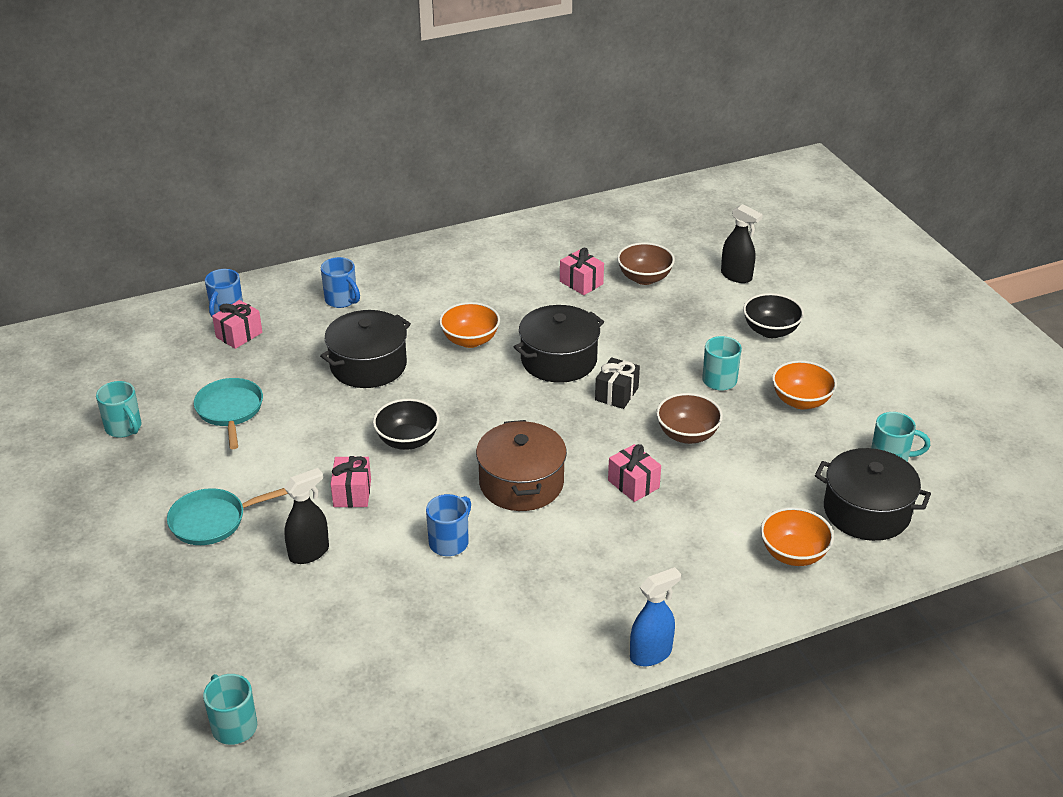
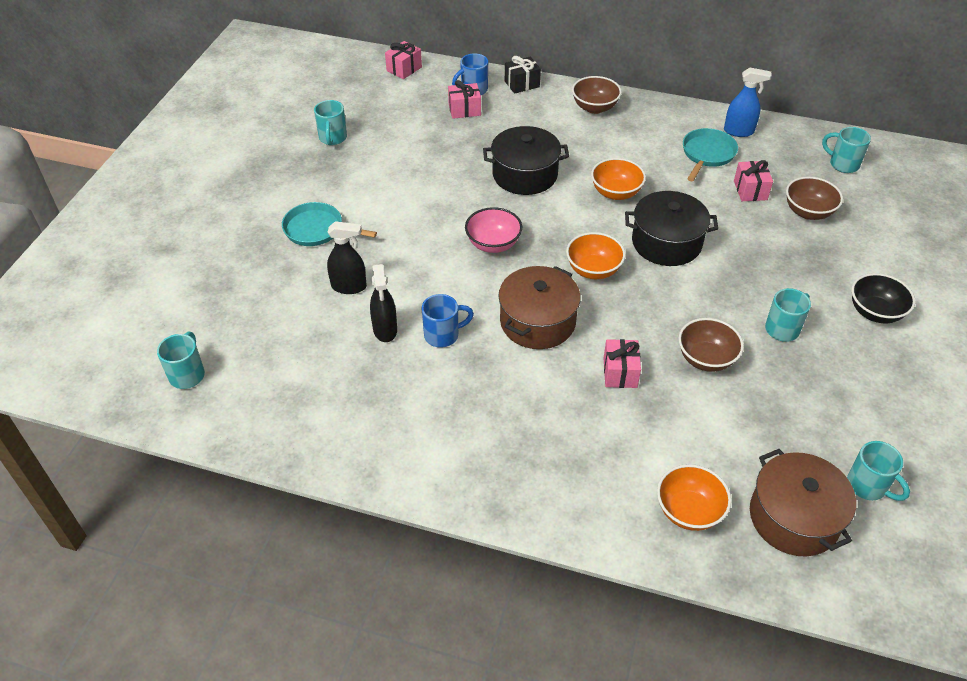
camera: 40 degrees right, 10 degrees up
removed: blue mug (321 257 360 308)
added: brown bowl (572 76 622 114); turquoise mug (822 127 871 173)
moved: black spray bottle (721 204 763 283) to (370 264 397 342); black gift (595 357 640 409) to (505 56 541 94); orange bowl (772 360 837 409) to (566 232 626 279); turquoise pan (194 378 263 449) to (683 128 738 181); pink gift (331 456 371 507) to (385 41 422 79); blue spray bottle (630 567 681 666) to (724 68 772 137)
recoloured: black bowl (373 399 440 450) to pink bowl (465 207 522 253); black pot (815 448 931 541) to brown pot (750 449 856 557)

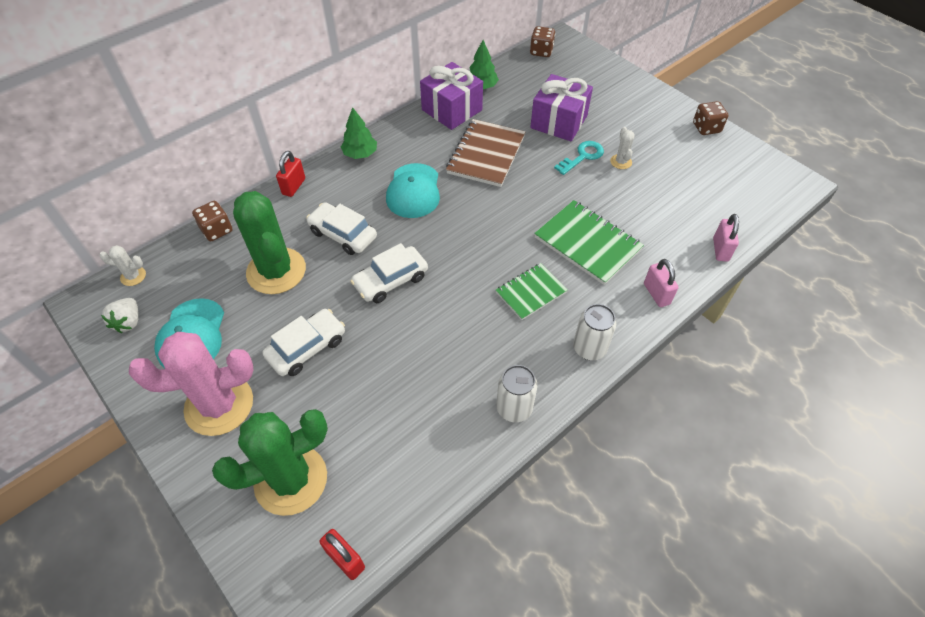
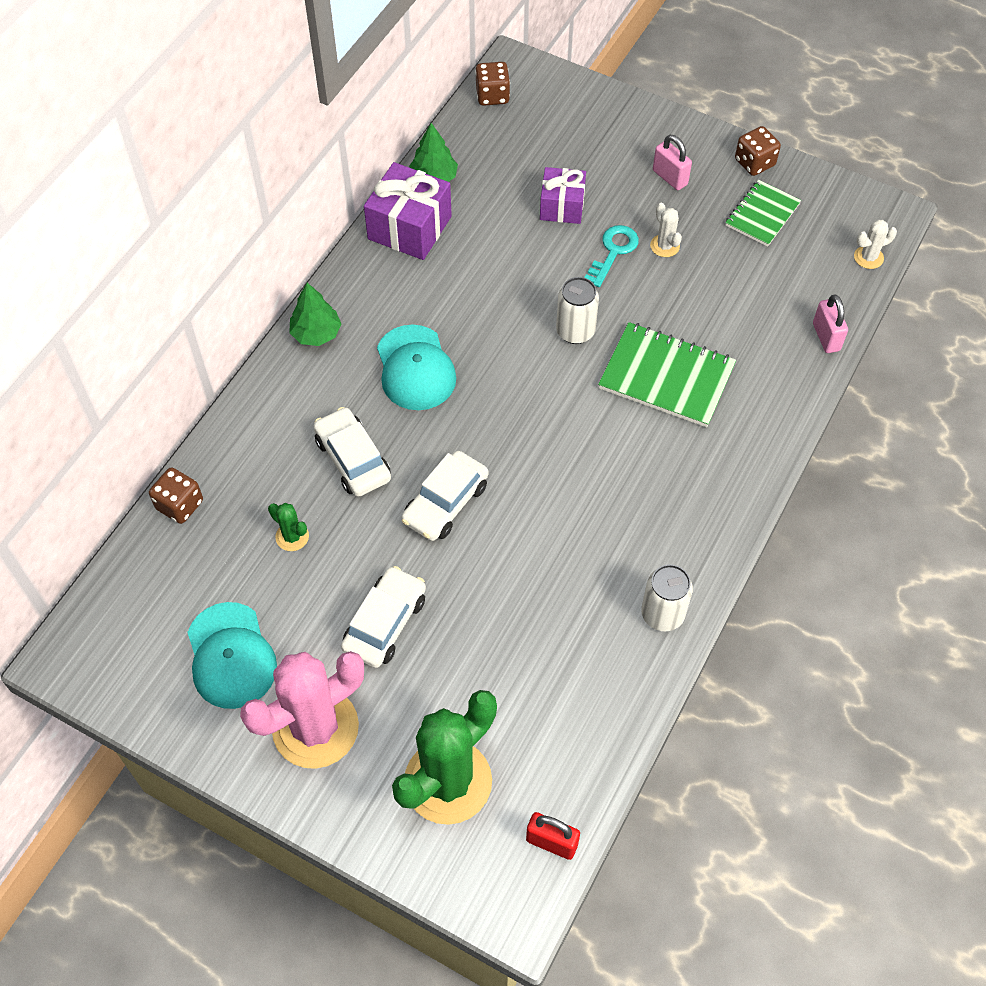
camera: 20 degrees left, 5 degrees up
removed: brown notebook (446 119 525 187); red padlock (276 151 305 197); white strawberry (101 298 139 333)
moved: white cactus (99 245 146 286) to (854 220 897 269); pink padlock (644 259 678 307) to (653 135 692 190); green notebook (495 263 568 320) to (725 180 801 246); white can (573 304 616 360) to (556 277 599 344)
turned: white car (306 202 377 255) = (314 407 391 497) 45 degrees clockwise
resized: purple gift (530 74 593 141) = (540 167 586 224) x0.66; green cactus (233 191 306 294) = (268 503 309 551) x0.42

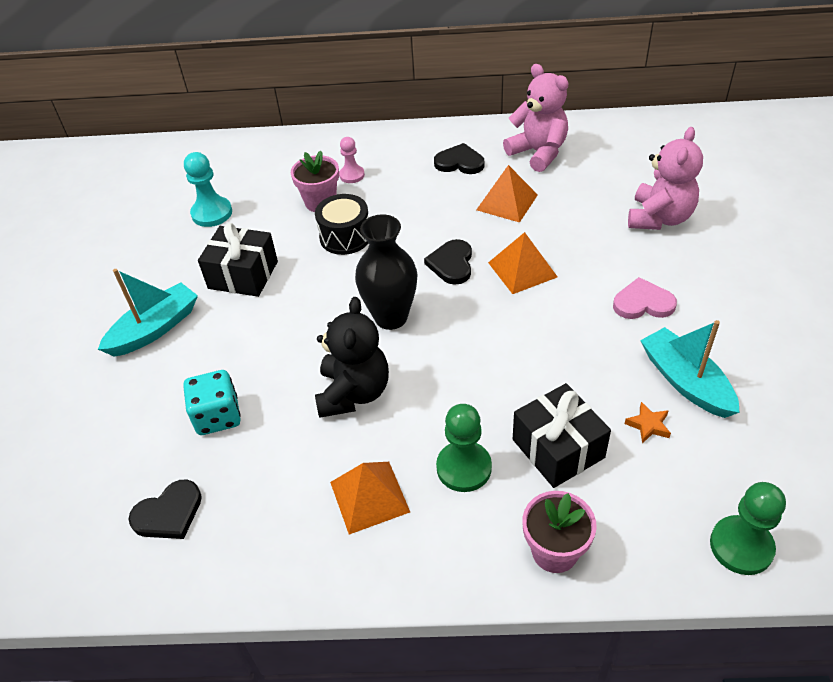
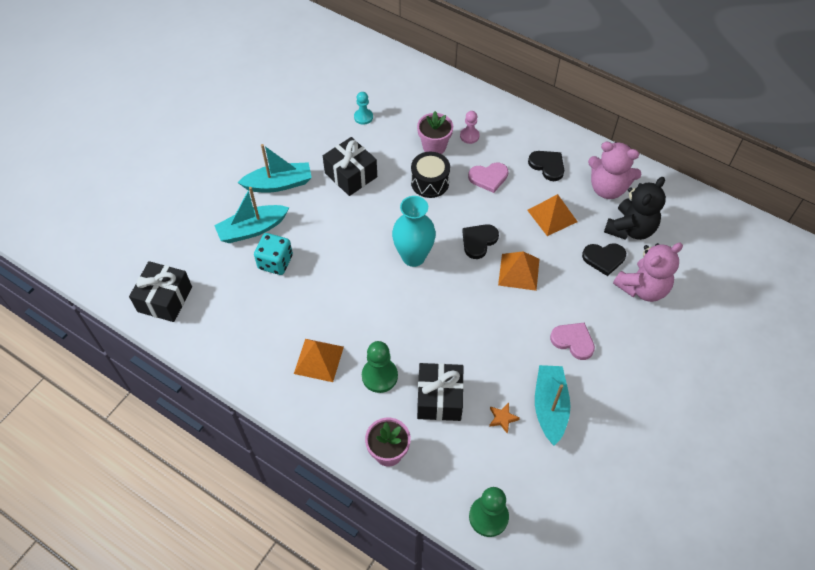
camera: 30 degrees right, 10 degrees up
added: pink heart (468 163 508 193); turquoise boat (214 187 289 243); black gift (129 261 192 322)
moved: black teddy bear (315 297 389 418) to (604 177 666 240); black heart (128 479 202 539) to (582 243 626 276)
recoloured: black vase (355 214 417 330) to turquoise vase (392 196 436 267)
turned: pink teddy bear (503 64 568 172) = (588 142 641 199) 120 degrees clockwise
resized: turquoise pawn (184 152 232 227) = (354 92 373 125) x0.64

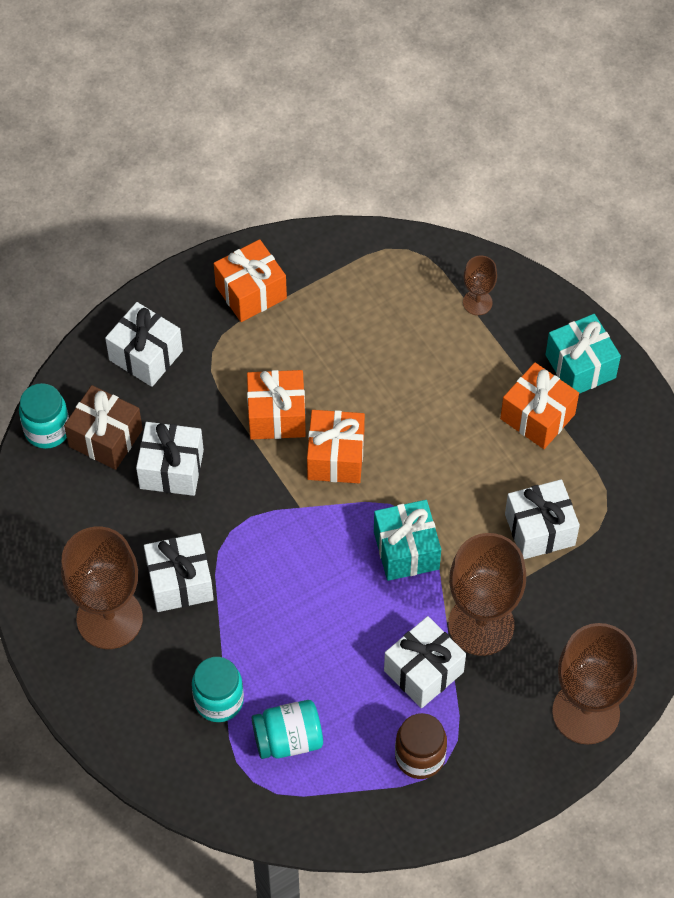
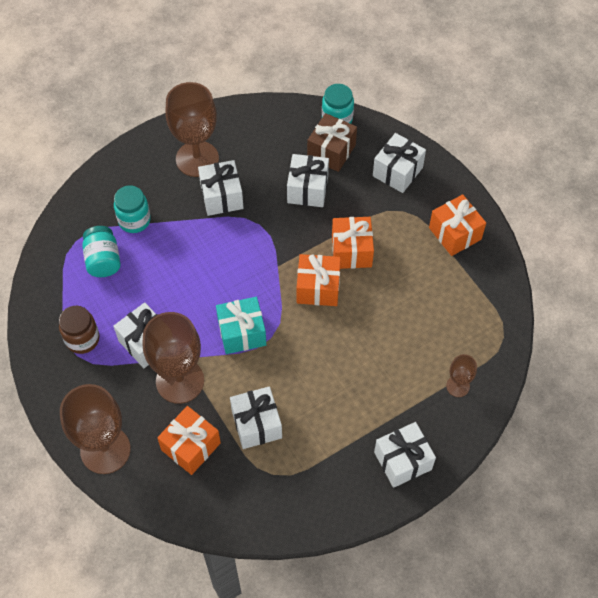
camera: 90 degrees right, 0 degrees up
moved: orange gift (500 363 579 449) to (157 406 221 475)
recoloured: turquoise gift (545 314 621 394) to white gift (374 422 436 488)

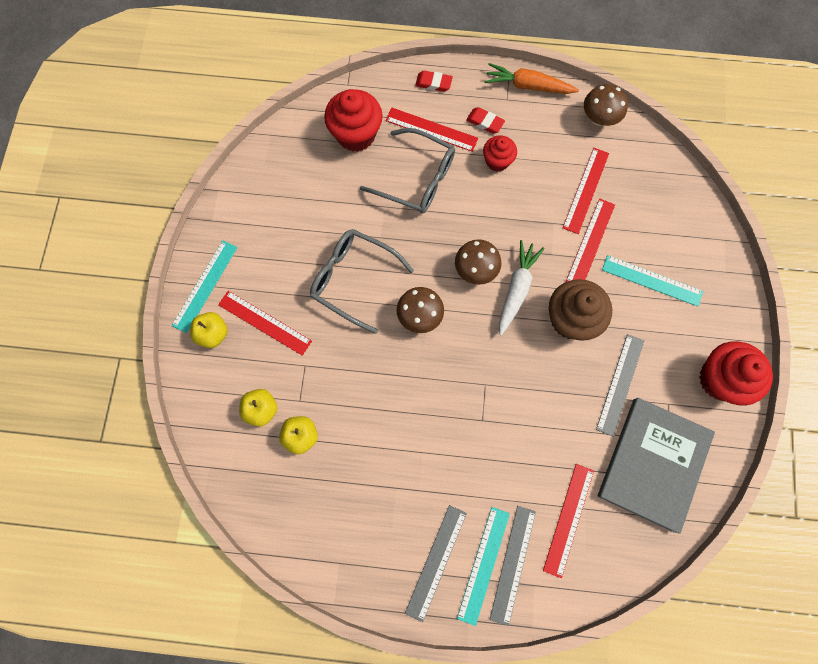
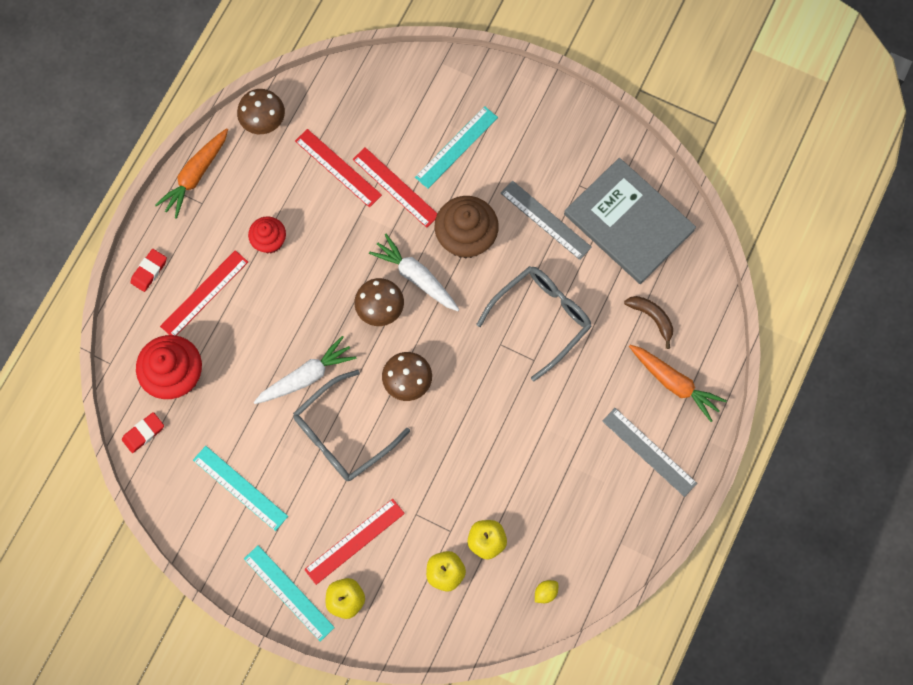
camera: 70 degrees left, 0 degrees up
removed: red cupcake (699 342 773 405)
added: white carrot (254 336 356 404); yellow lemon (535 580 558 603)
moved: red eraser (466 107 505 134) to (122 412 164 453); grey glasses (360 128 455 214) to (476 266 592 381); turquoise ruler (457 507 510 626) to (193 446 288 531)
replaced: red ruler (543 464 594 578) to brown banana (624 296 673 349); grey ruler (490 506 536 626) to orange carrot (629 345 727 422)

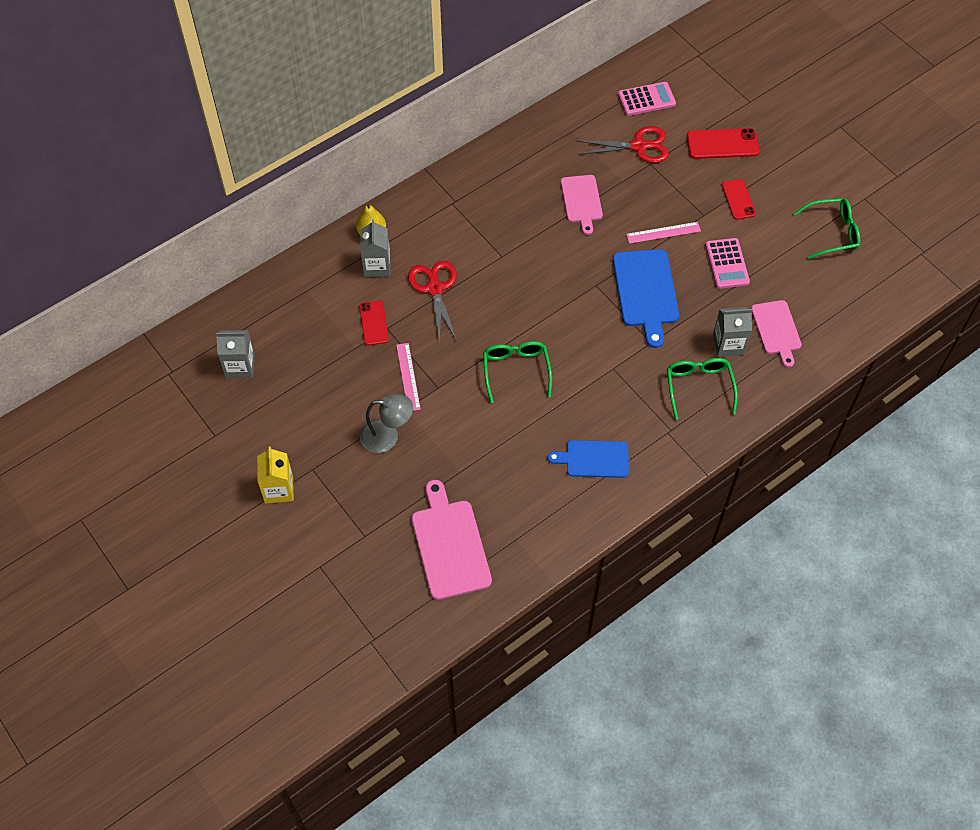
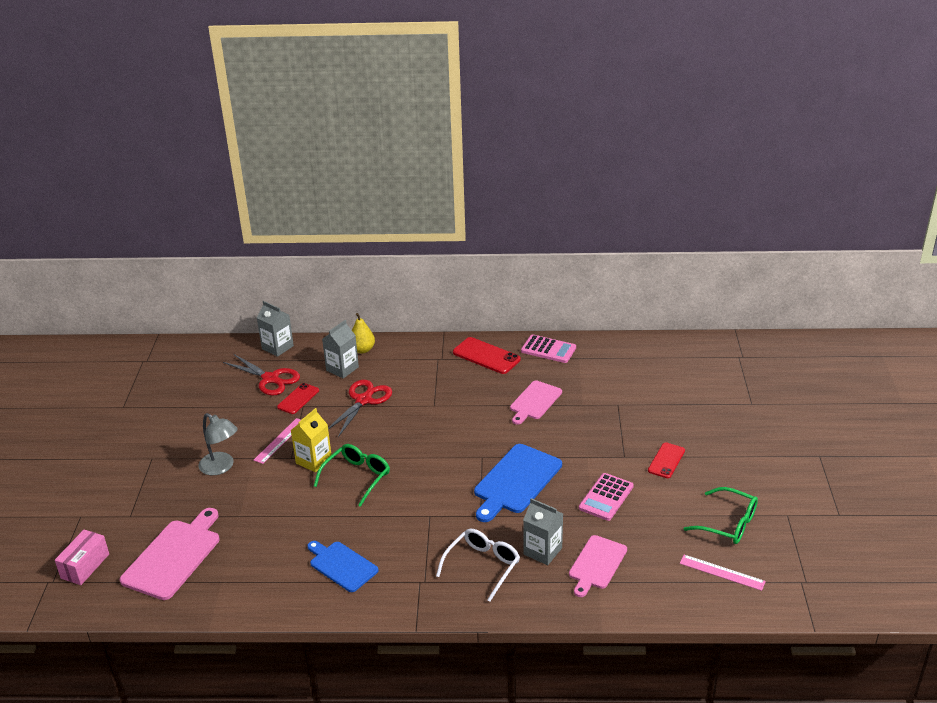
camera: 40 degrees right, 25 degrees down
added: pink box (55 530 109 585)
moved: pink calculator (618 82 676 116) to (521 334 576 363); red scissors (577 126 669 163) to (223 354 300 396); red phone (687 128 760 159) to (453 337 521 374); pink ruler (626 222 701 244) to (680 555 766 591); grey carton (216 330 255 378) to (257 301 294 357); yellow carton (257 446 294 503) to (290 408 331 472)
recoloured: green glasses (667 358 738 420) to white glasses (436 529 520 602)

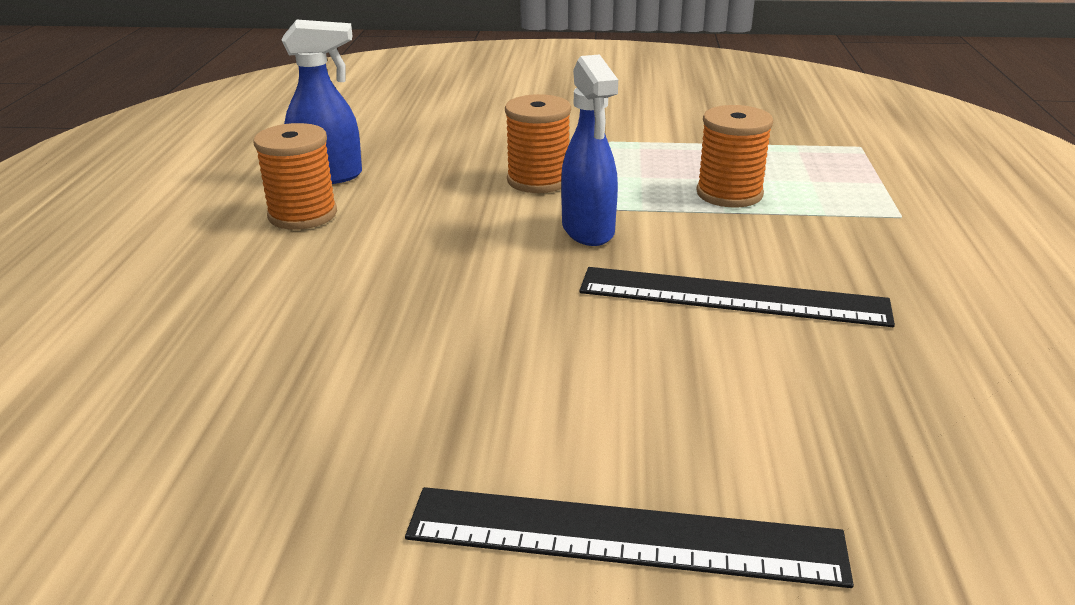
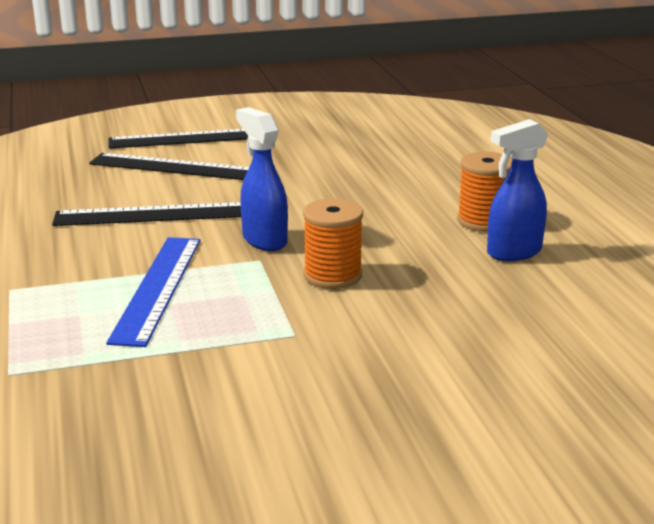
camera: 160 degrees right, 5 degrees down
added: black ruler (89 153 249 180)
replaced: orange spool (696 105 773 207) to blue ruler (106 237 201 347)

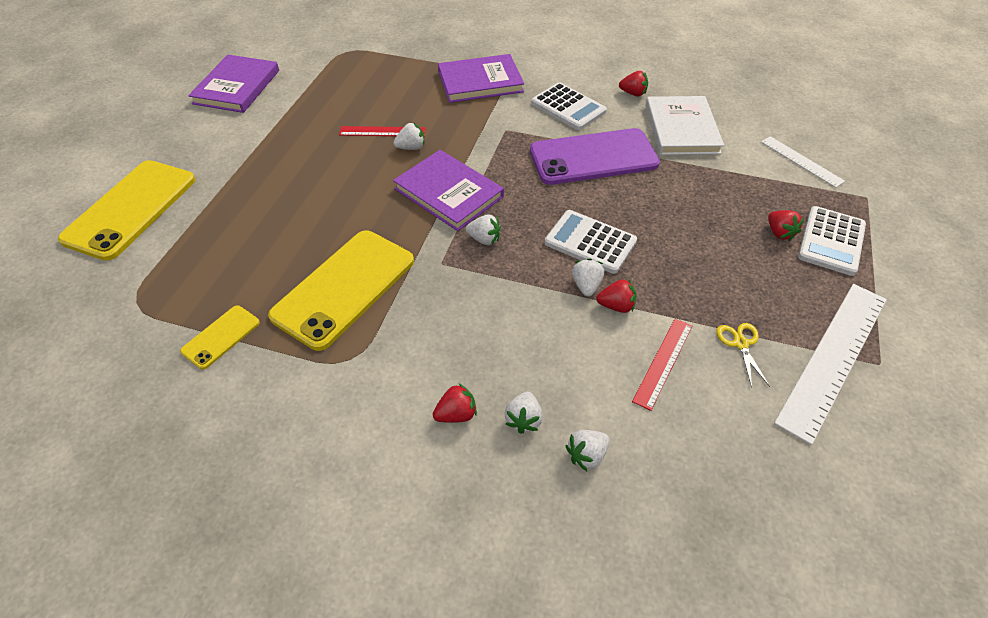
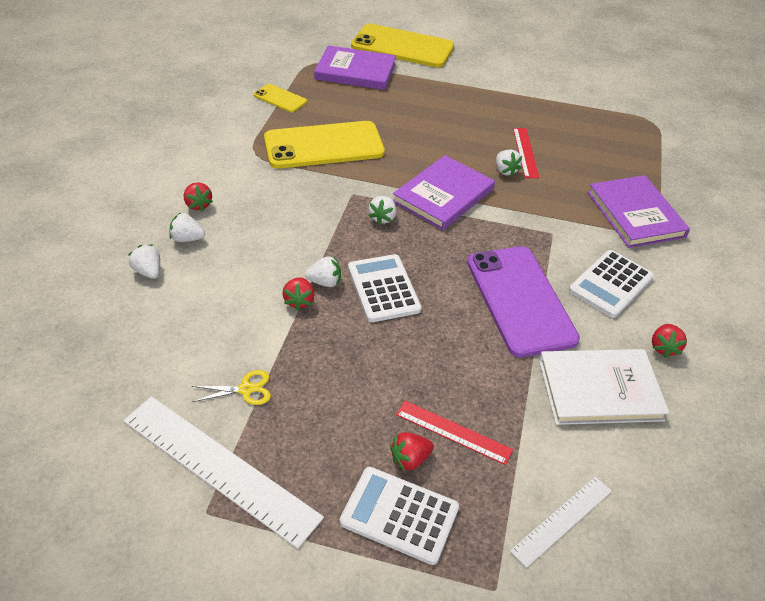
camera: 85 degrees right, 5 degrees down
moved: purple book (188 55 279 113) to (314 45 396 90); red ruler (632 319 692 411) to (396 401 513 465)
turned: white calculator (544 210 637 274) = (348 254 421 322) 45 degrees counterclockwise; yellow phone (268 231 414 351) = (264 121 385 169) 45 degrees counterclockwise

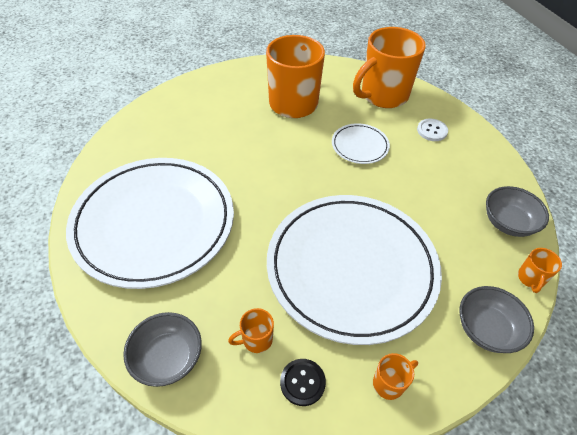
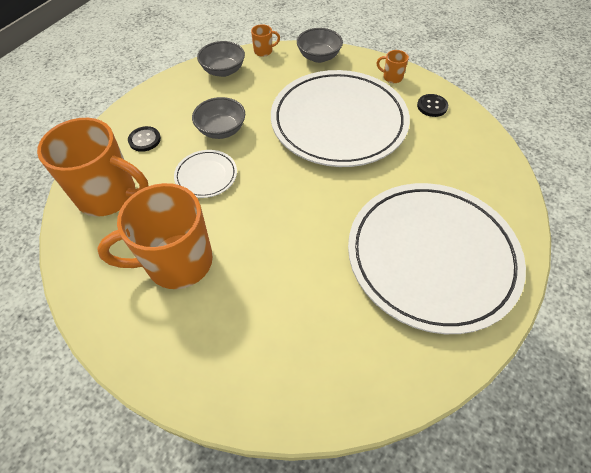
camera: 125 degrees left, 5 degrees up
removed: orange mug (228 308 274 353)
moved: grey bowl (123 312 202 387) to (192 97 245 139)
recoloured: white button (417 119 448 141) to black button (128 126 161 152)

